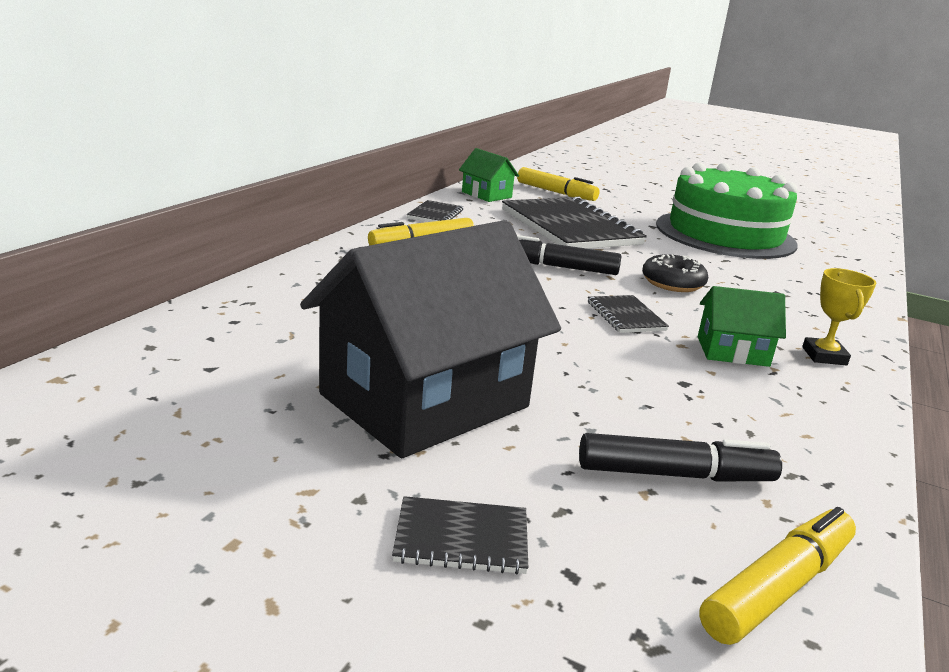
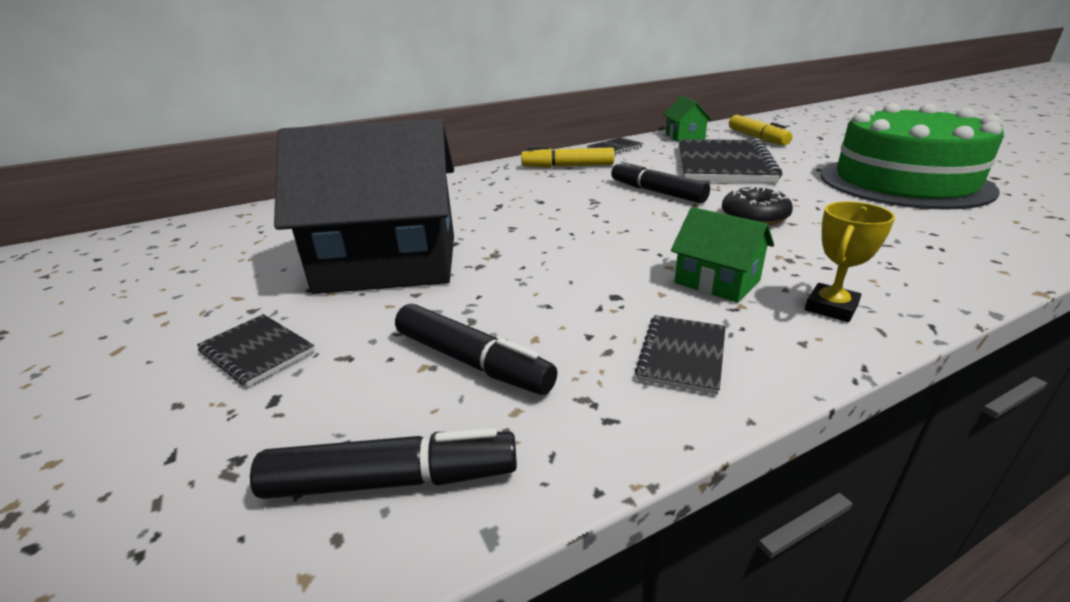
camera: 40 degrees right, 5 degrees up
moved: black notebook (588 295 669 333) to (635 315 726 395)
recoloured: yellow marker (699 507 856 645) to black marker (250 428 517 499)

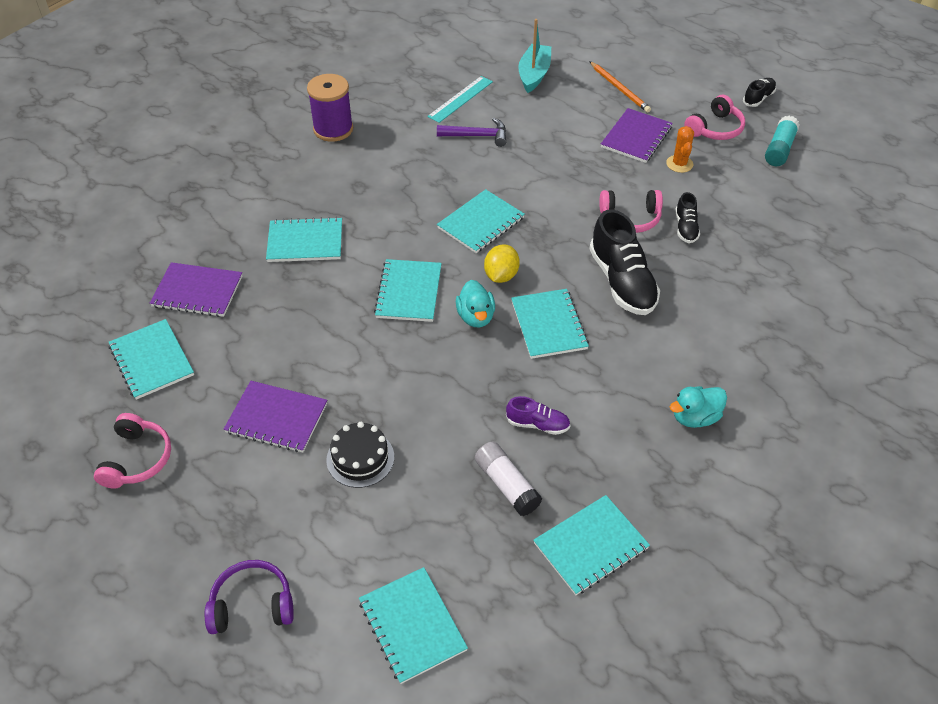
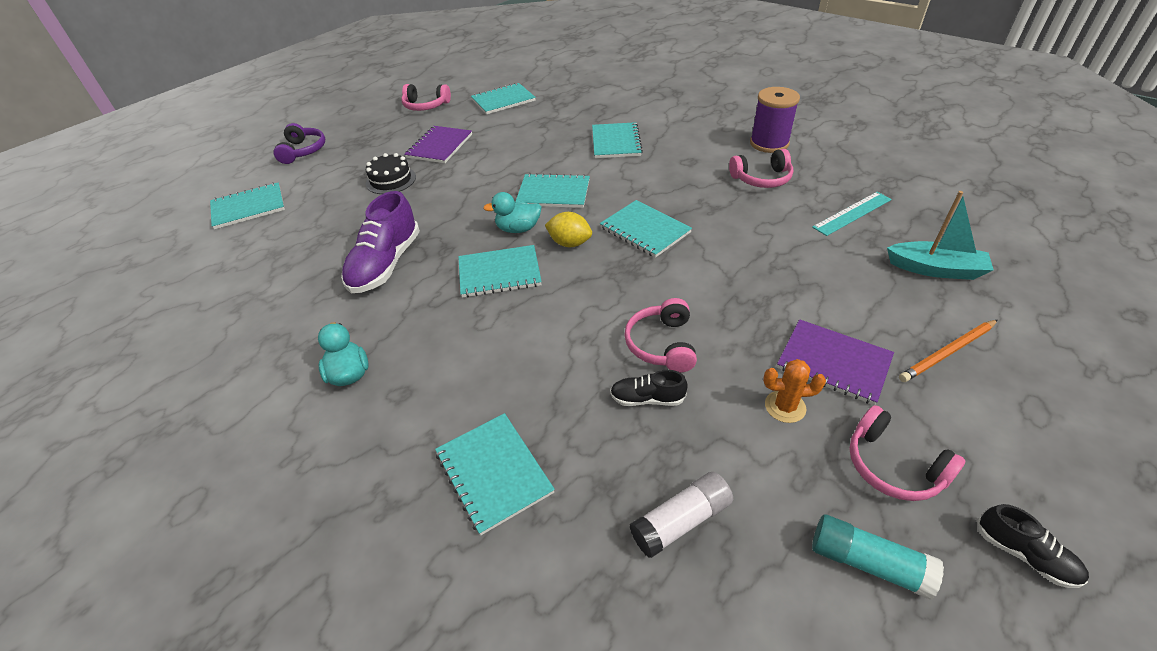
camera: 95 degrees right, 5 degrees down
removed: purple hammer (437 118 506 147); black shoe (589 209 660 315); purple notebook (150 262 242 317)
added: pink headphones (729 149 793 188)
moved: white glue stick (475 442 542 516) to (630 472 733 558); turquoise notebook (533 495 650 595) to (435 413 555 535)
turned: turquoise ruler (427 76 493 123) = (812 192 892 236) 75 degrees counterclockwise
resized: purple shoe (506 396 570 435) = (341 191 420 293) x1.97

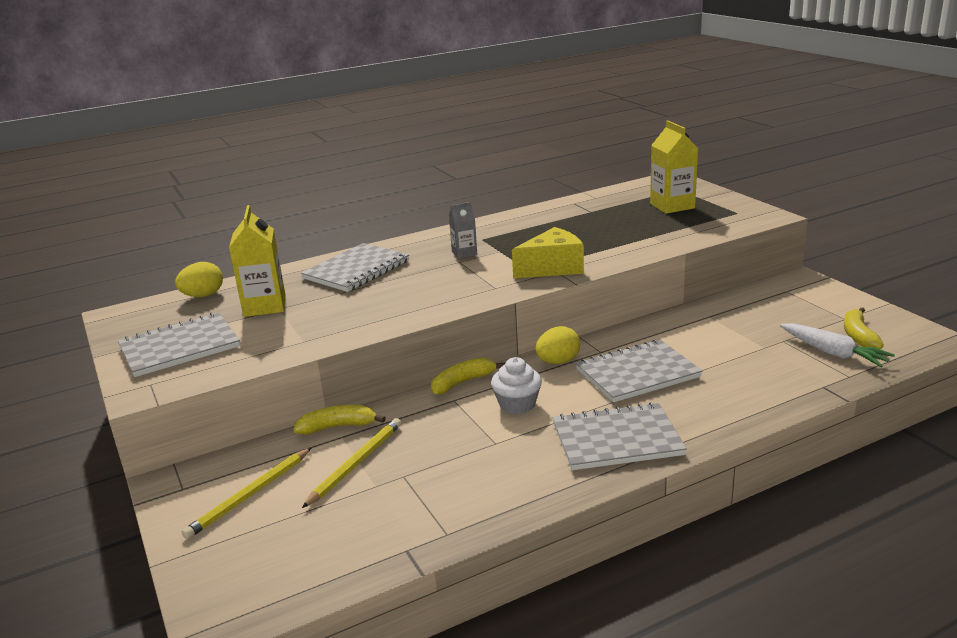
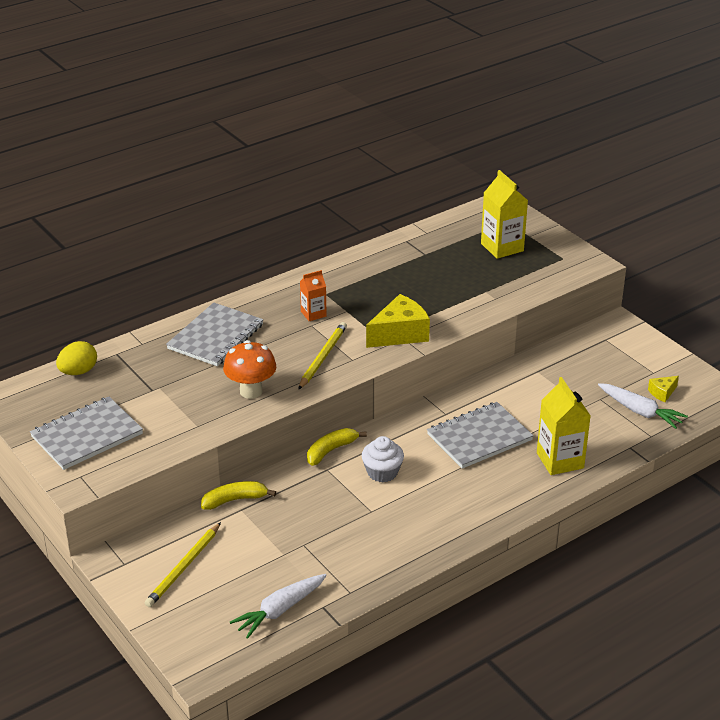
camera: 10 degrees left, 10 degrees up
removed: yellow egg (535 326 580 364); grey notebook (553 402 687 470)
added: orange mushroom (223 340 276 399); white carrot (230 574 327 639)
moved: yellow carton (229 205 286 317) to (537 377 591 475); yellow pencil (302 418 401 508) to (298 322 347 390)
replaced: yellow banana (844 307 884 349) to yellow cheese (648 376 679 402)
recoloured: grey carton (449 202 477 259) to orange carton (300 270 327 321)

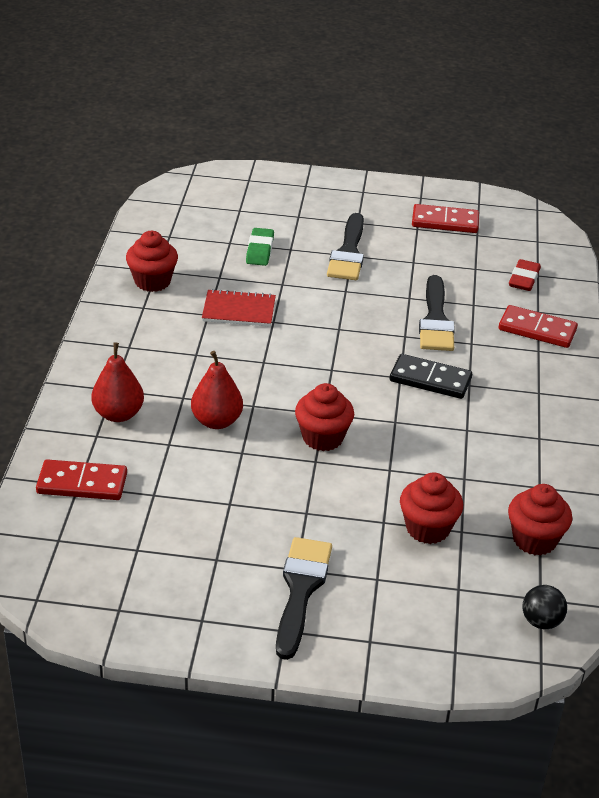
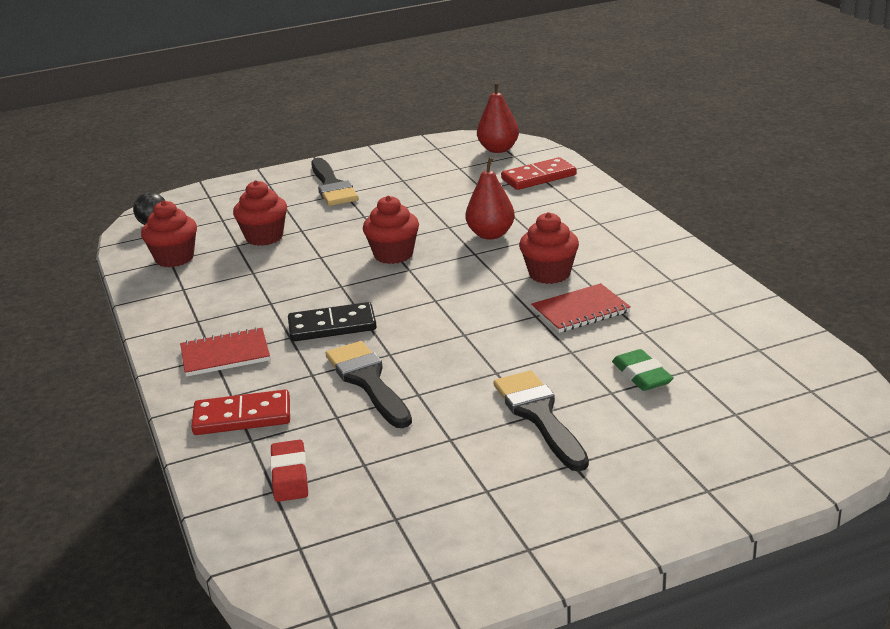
camera: 155 degrees right, 10 degrees down
removed: red domino (412 204 479 233)
added: red notebook (180 327 270 377)
moved: red cupcake (126 231 178 292) to (519 212 579 284); red pear (91 342 144 422) to (477 82 519 153)

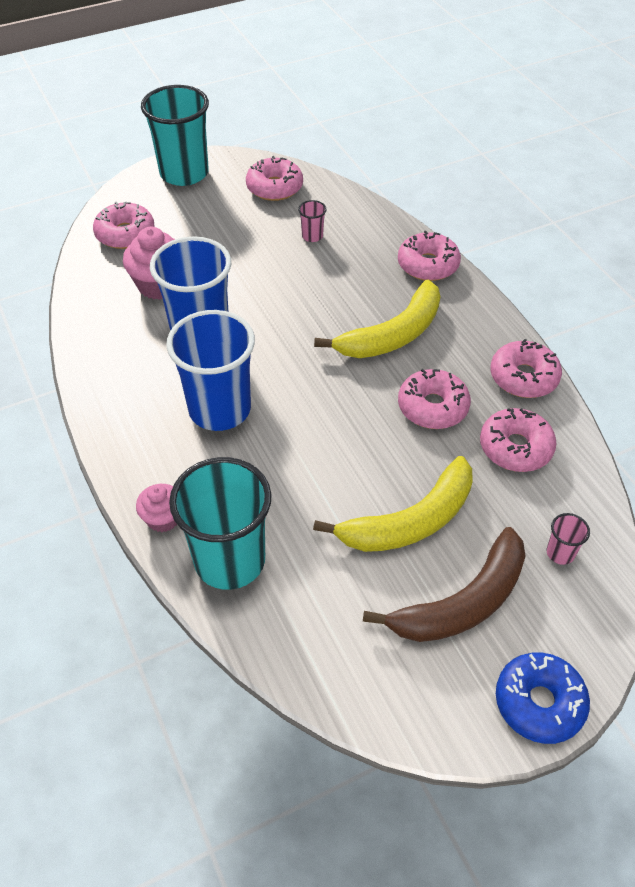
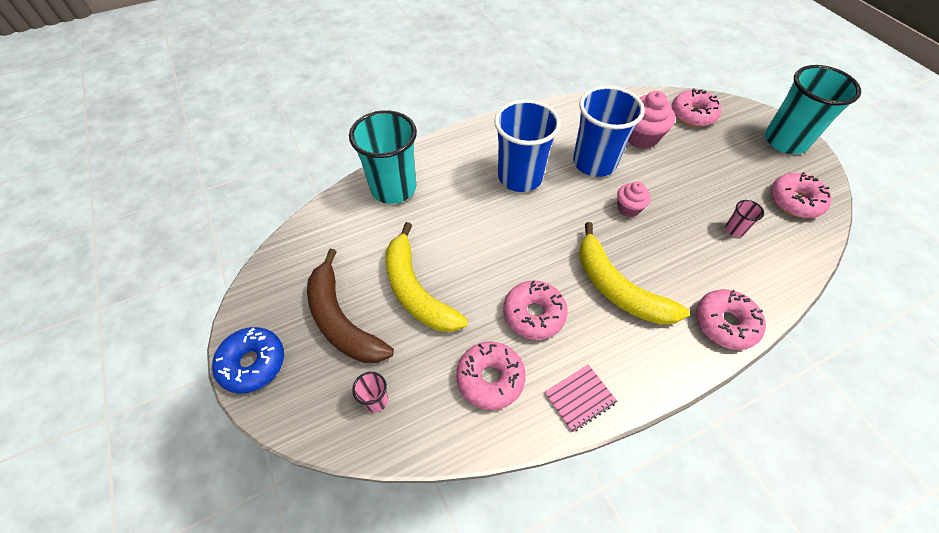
camera: 90 degrees right, 5 degrees up
moved: pink cupcake (136 484 177 532) to (617 181 651 217)
replaced: pink donut (490 339 562 398) to pink notebook (544 364 618 432)

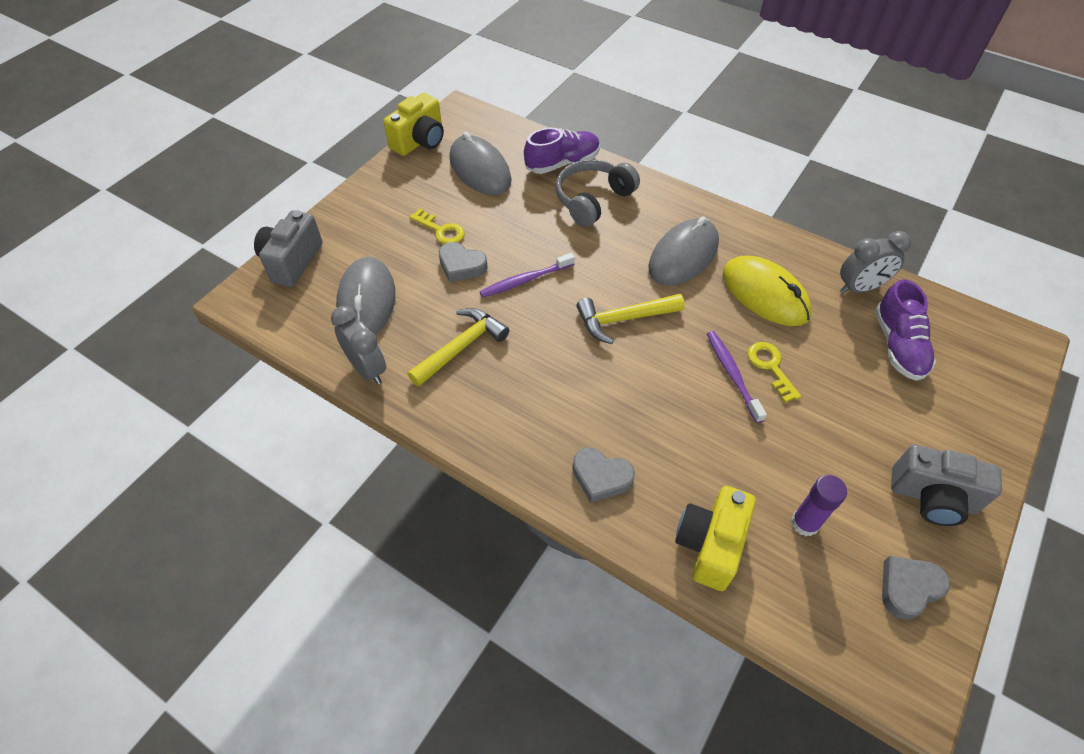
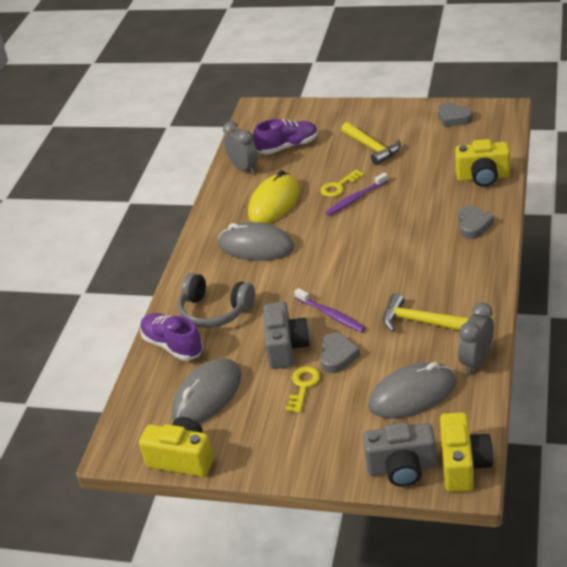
camera: 105 degrees left, 15 degrees down
removed: purple glue stick (791 475 847 536)
added: yellow camera (440 412 493 492)
moved: yellow hammer (576 294 685 344) to (341 122 401 165); grey camera (891 444 1002 526) to (263 302 310 369)

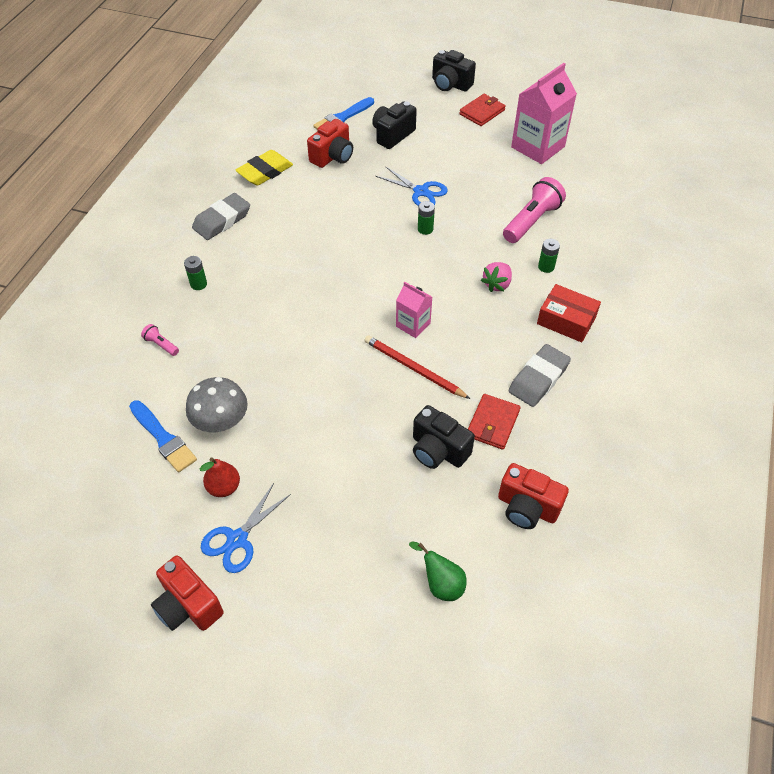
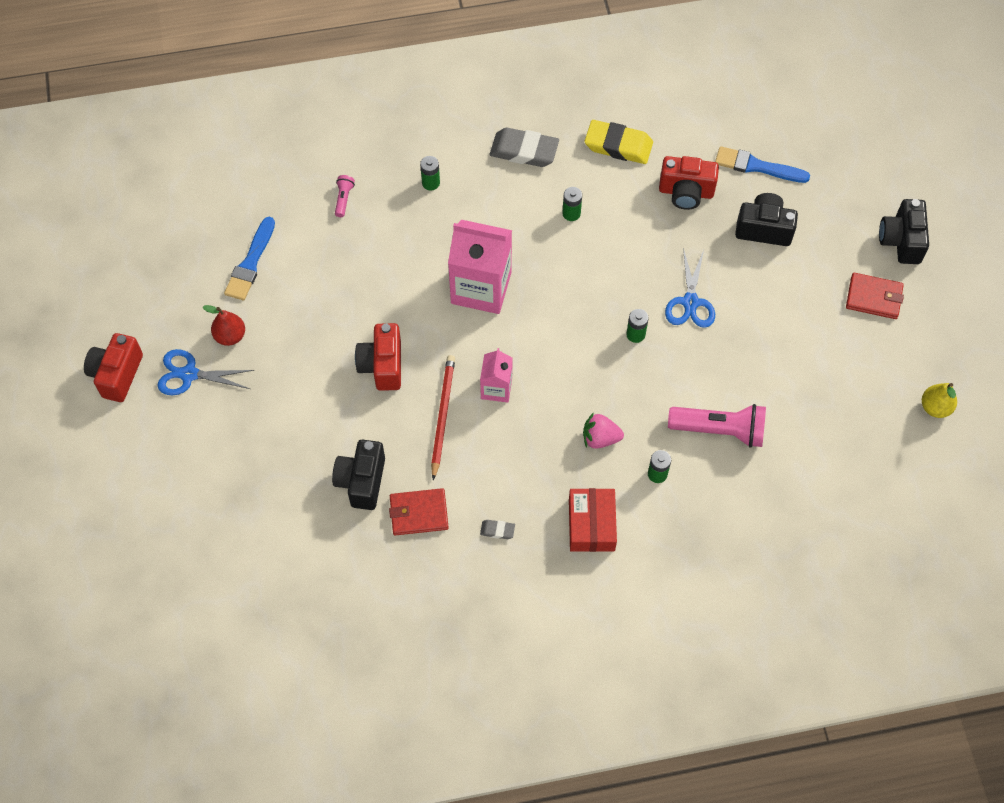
camera: 60 degrees right, 10 degrees up
removed: grey mushroom (186 377 248 432); green pear (409 542 467 601)
added: green battery (562 187 582 221); yellow pear (922 383 957 418)
moved: pink carton (511 63 577 164) to (448 220 512 314); red camera (498 463 569 529) to (355 323 401 391)
resized: grey eraser (508 344 571 407) = (480 520 515 539) x0.45

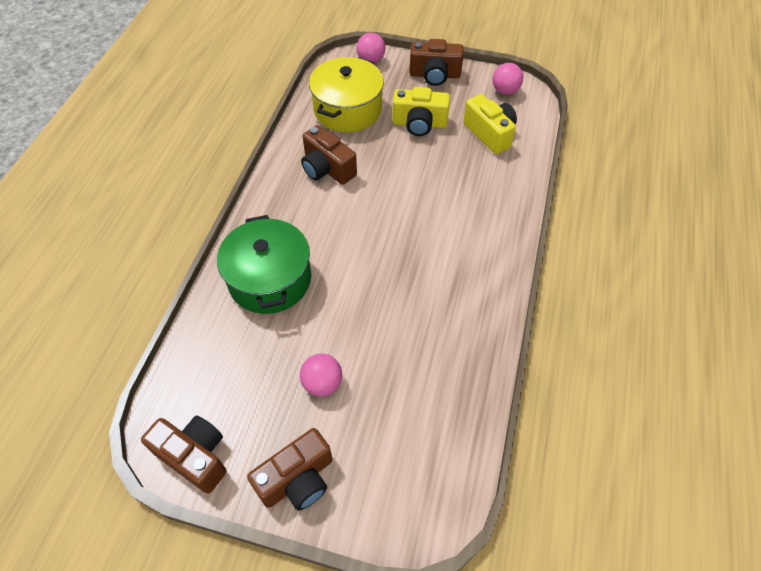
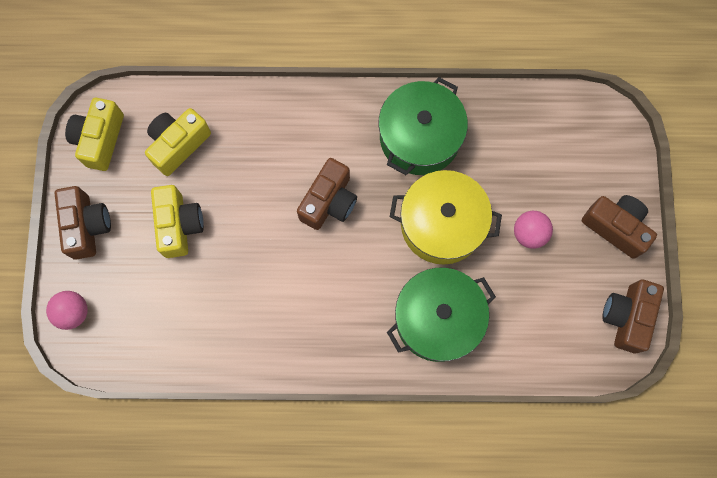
camera: 105 degrees left, 20 degrees up
added: green pot (378 77 468 175)
moved: yellow pot (309 57 384 132) to (390 170 502 264); brown camera (301 125 357 185) to (297 158 357 230)
replaced: pink ball (492 63 523 95) to yellow camera (65 98 124 171)

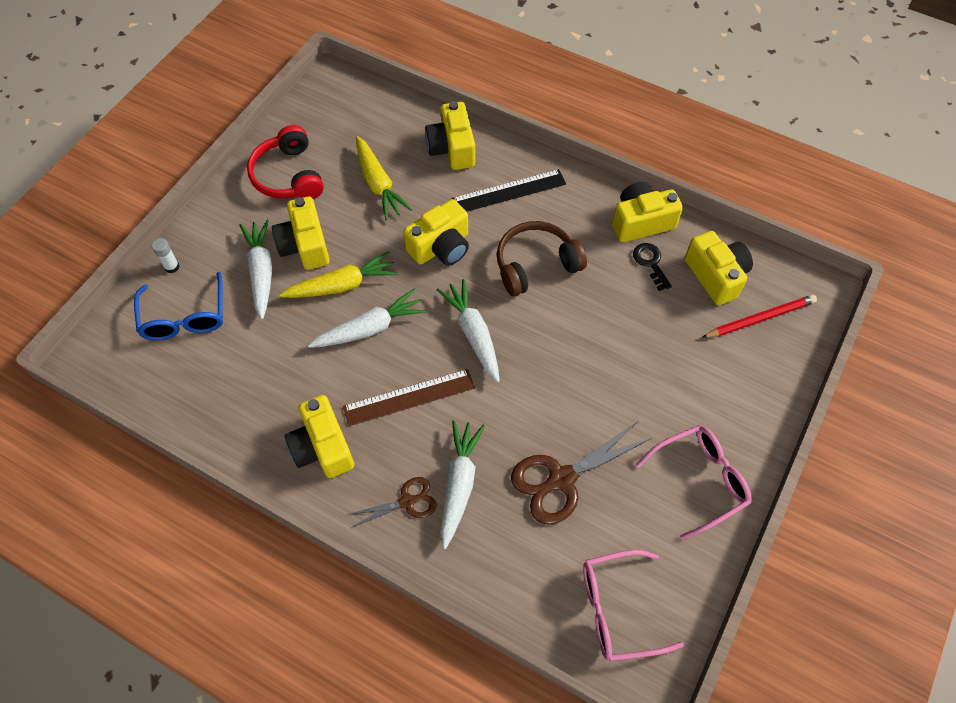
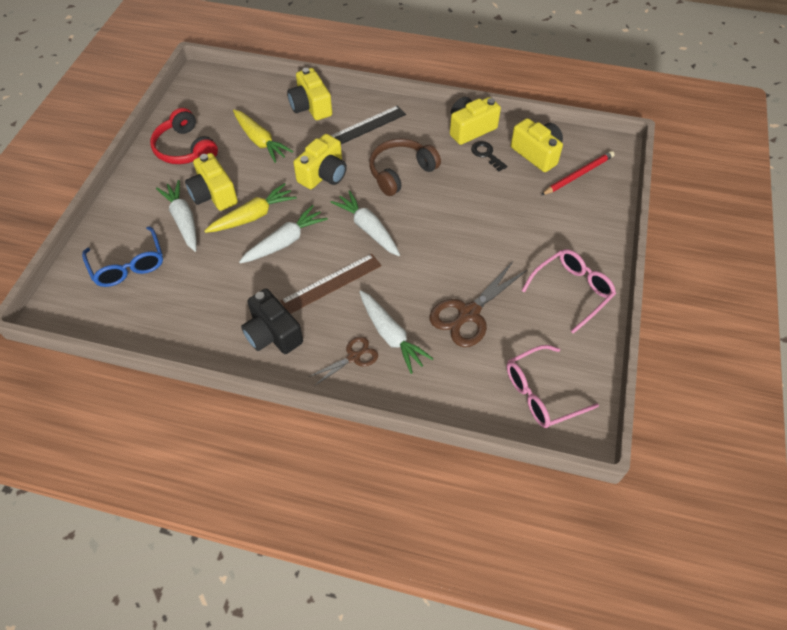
camera: 15 degrees left, 5 degrees down
removed: white glue stick (151 238 180 273)
recoloured: yellow camera (285 395 354 478) to black camera (241 289 303 354)
turned: white carrot (440 420 485 549) = (359 290 434 374) 150 degrees clockwise

